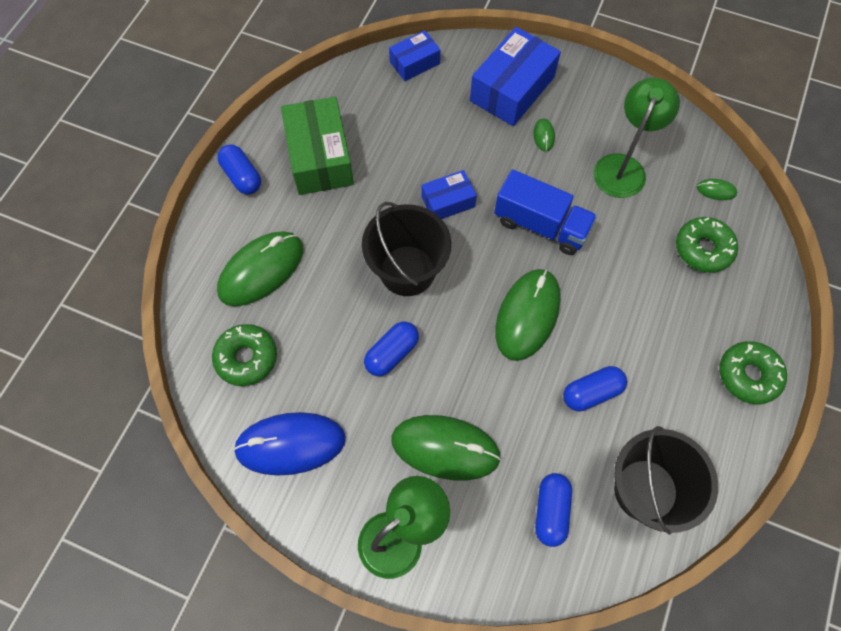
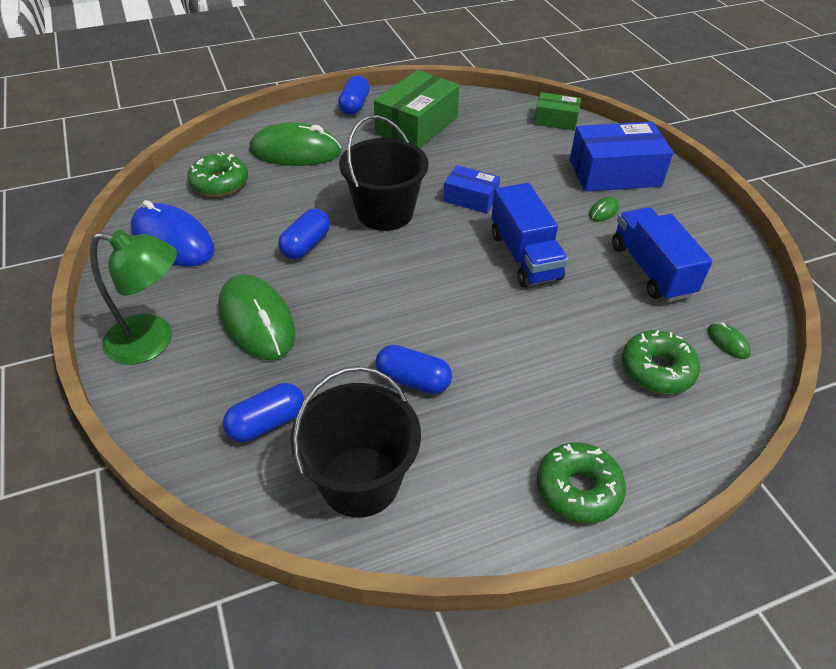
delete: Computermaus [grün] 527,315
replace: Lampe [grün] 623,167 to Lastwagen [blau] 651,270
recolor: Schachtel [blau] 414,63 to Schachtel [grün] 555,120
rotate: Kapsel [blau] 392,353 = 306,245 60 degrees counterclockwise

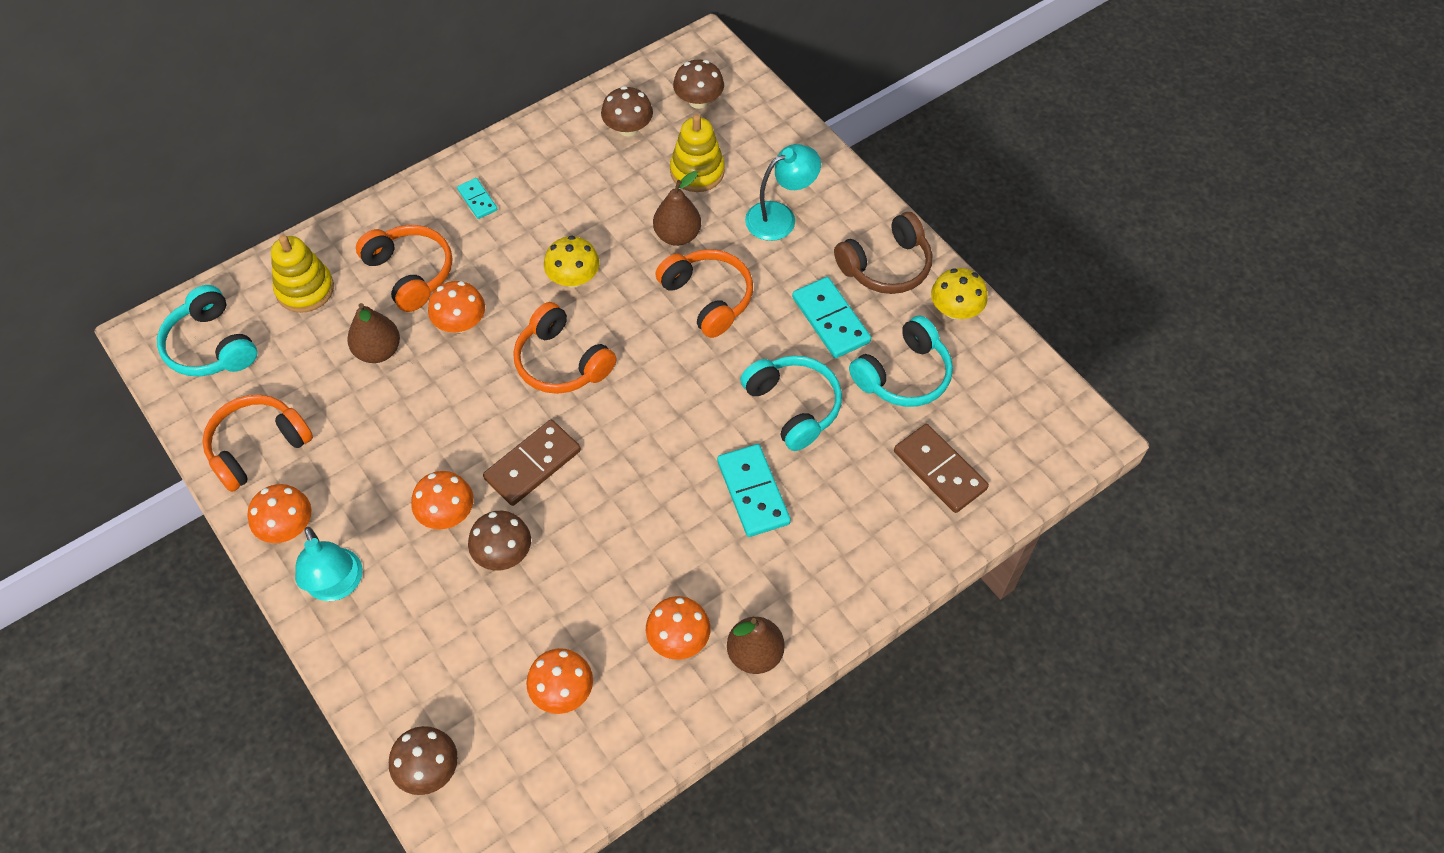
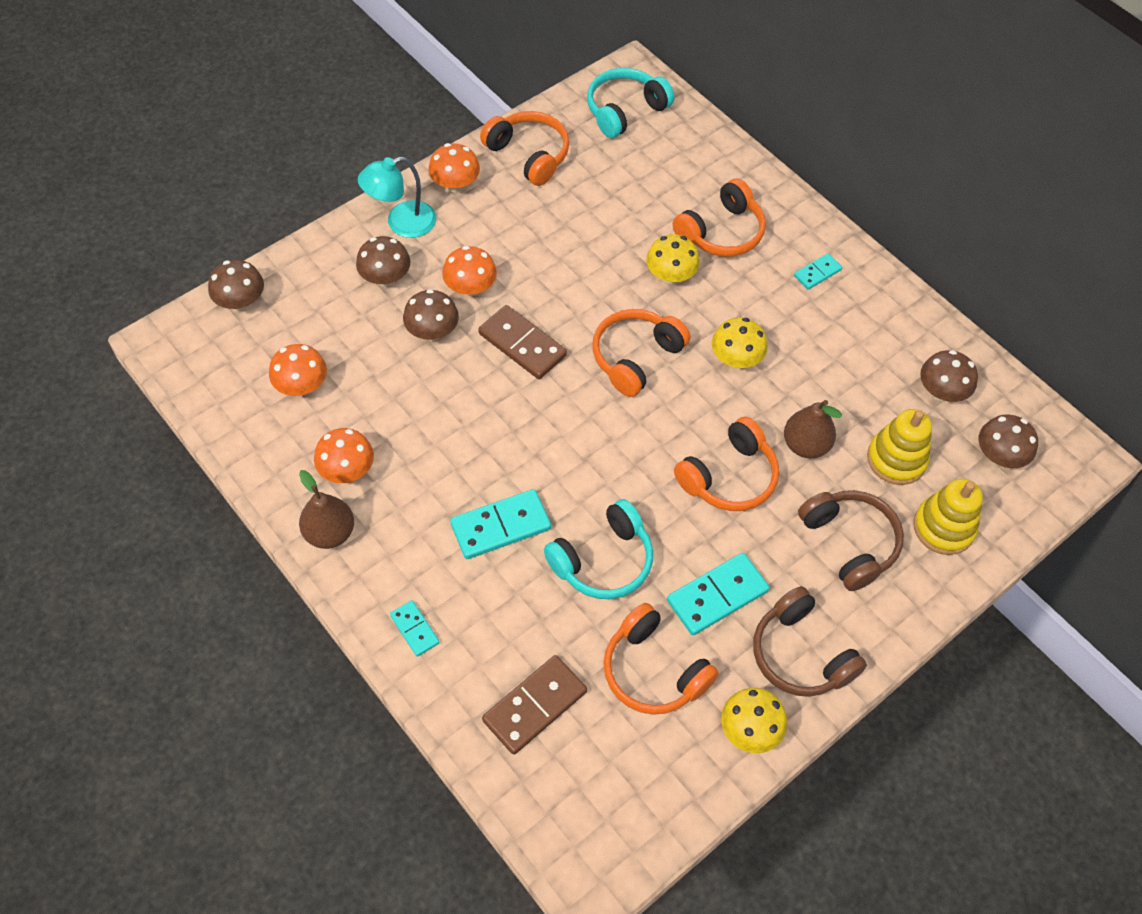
delete: Birne [braun] 378,351
insert: Pilz [braun] 385,277; Dominostein [türkis] 415,629
move: Stapelspielzeug [gelb] 305,289 to 943,527
replace: Lampe [türkis] 780,217 to Kopfhörer [braun] 850,542
recolor: Kopfhörer [türkis] 903,375 to Kopfhörer [orange] 653,671; Pilz [orange] 460,323 to Pilz [gelb] 670,275

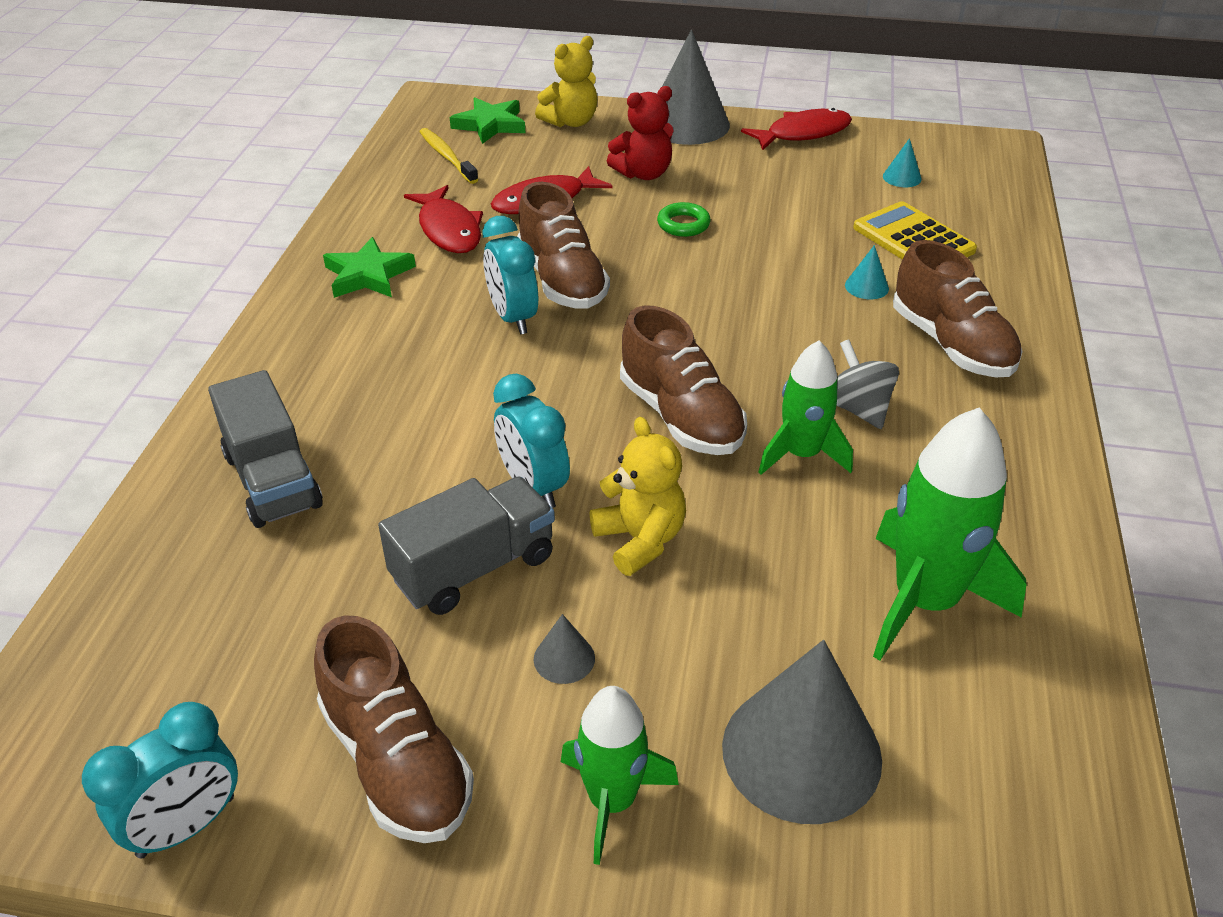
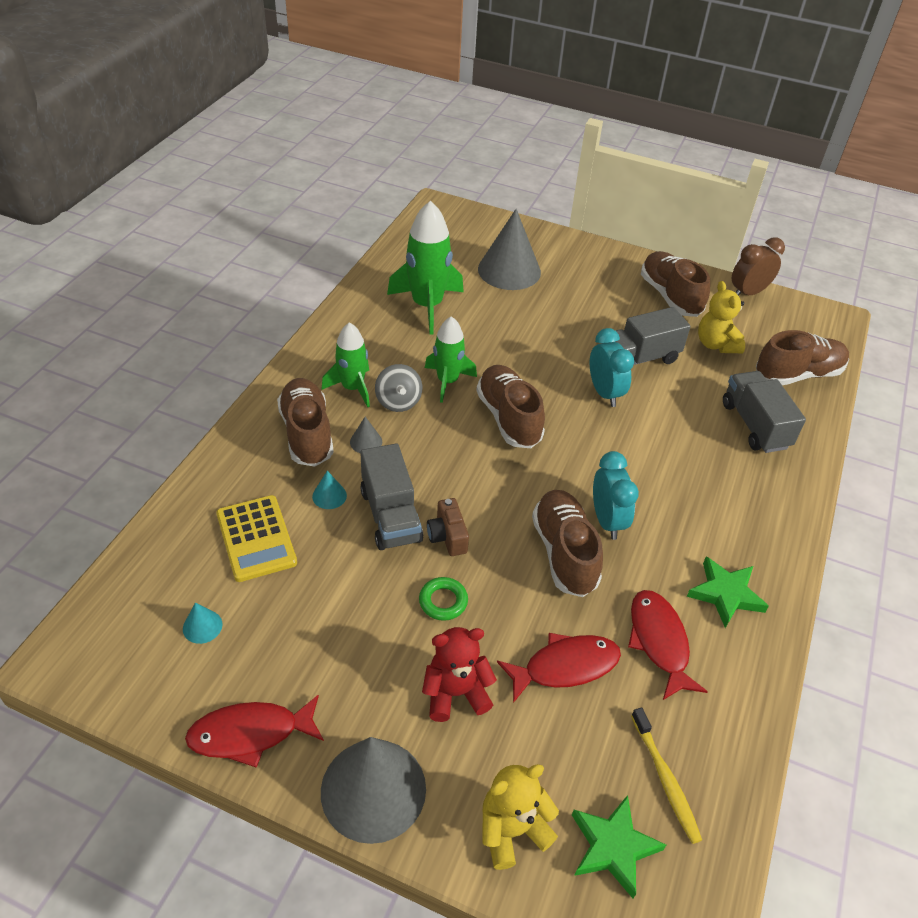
insert: Lastwagen [grau] 390,515; Kamera [braun] 447,536; Schuh [braun] 797,374
move: Rakete [grün] 612,801 to 352,388; Kegel [grau] 564,658 to 366,442; Teddybär [gelb] 640,540 to 716,344
recolor: Wecker [türkis] 186,826 to Wecker [braun] 748,293

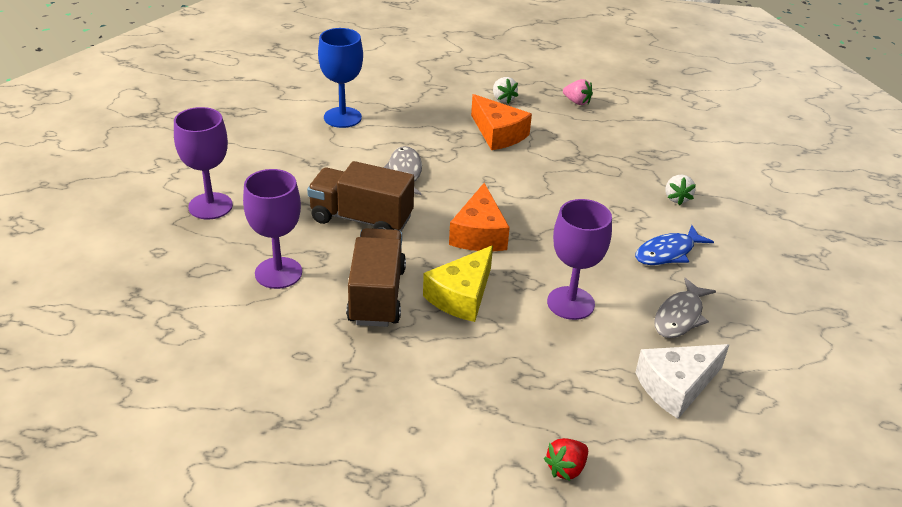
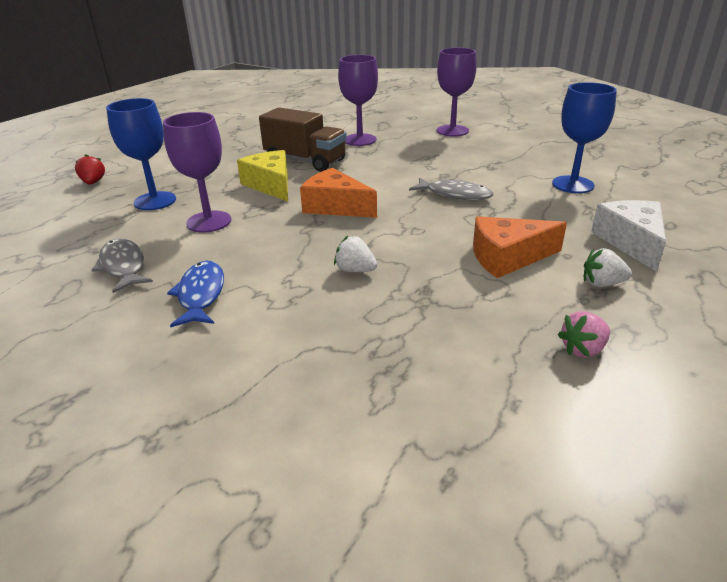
delete: Lastwagen [braun] 361,219
insert: Kelch [blau] 155,201
move: Erdbeere [weiß] 676,198 to 355,270; Käse [weiß] 676,386 to 631,242

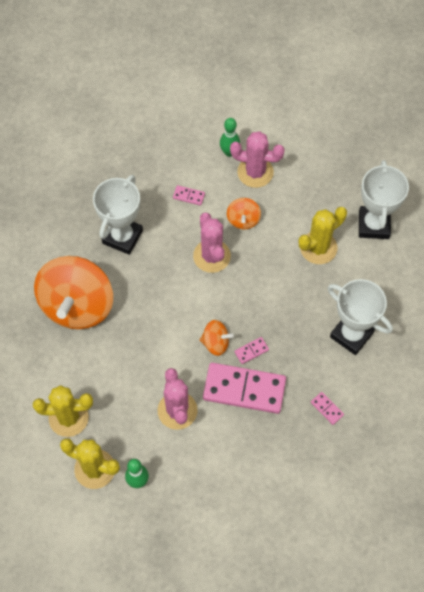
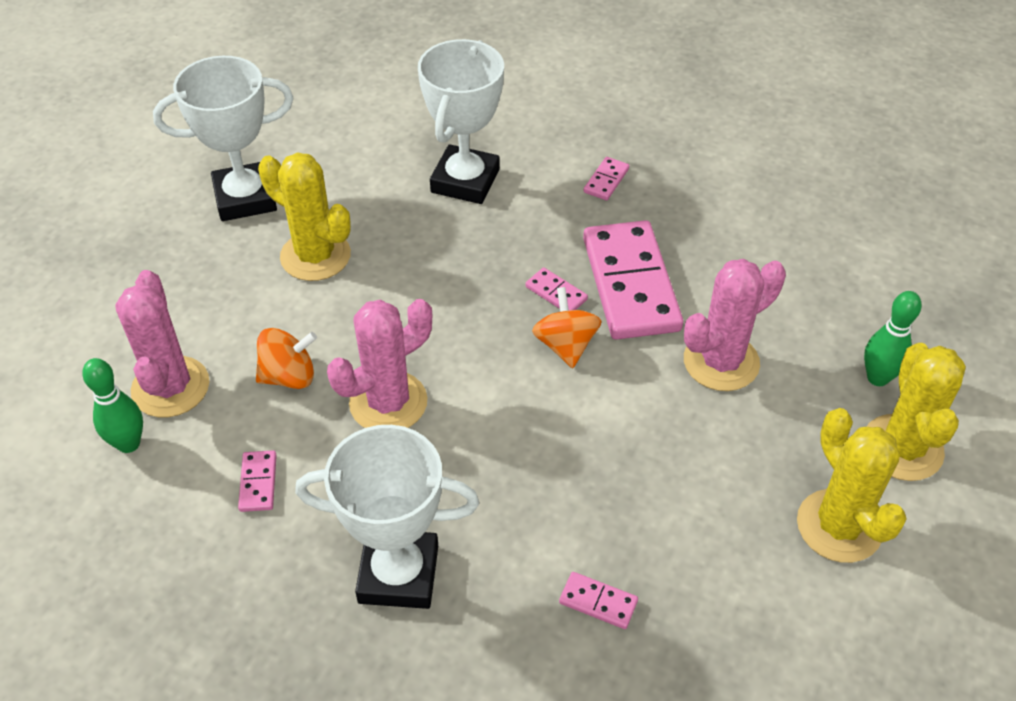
replace: Kreisel [orange] 77,305 to Dominostein [rosa] 598,602

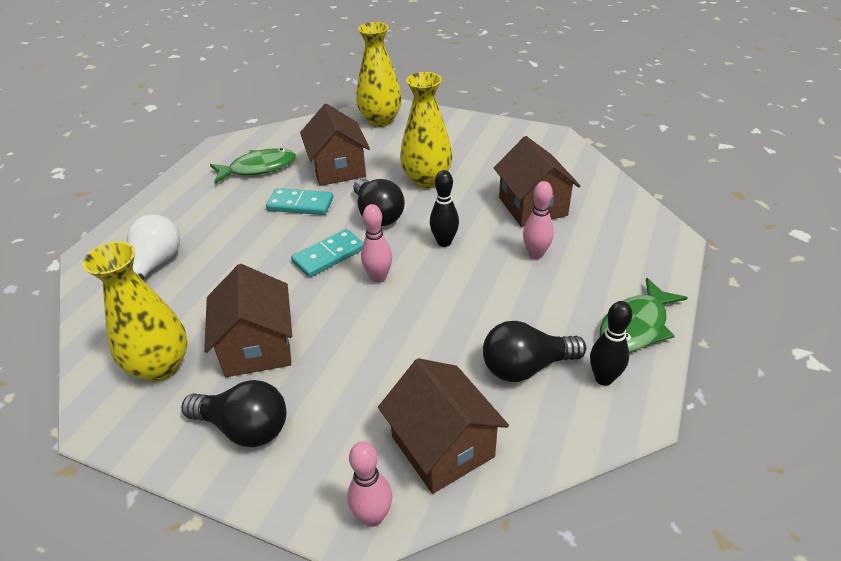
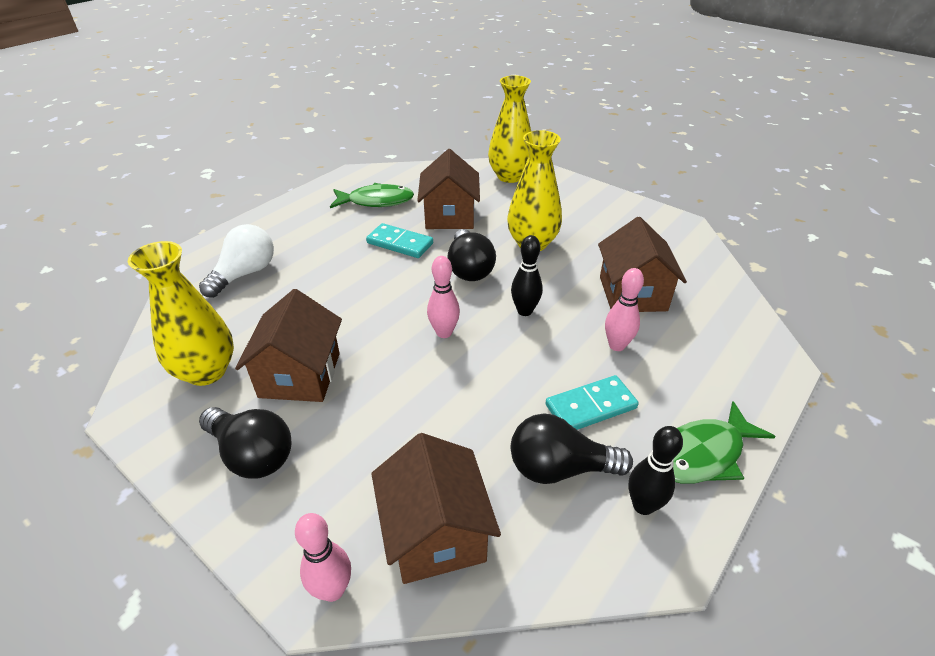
move: Dominostein [türkis] 329,255 to 591,407

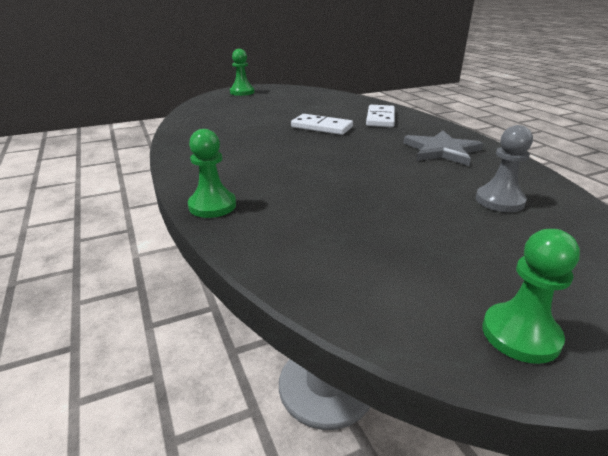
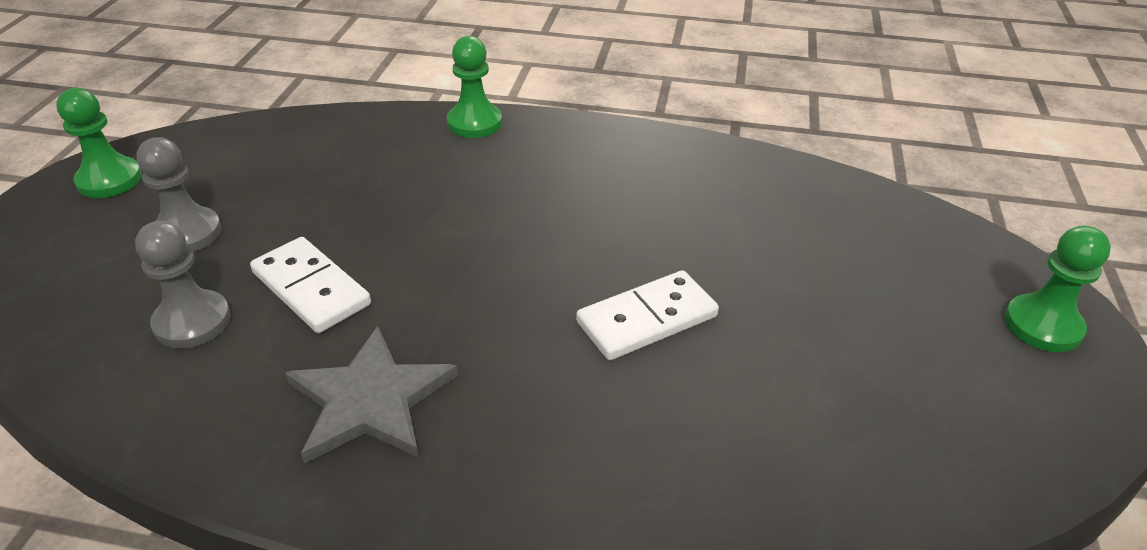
insert: Bauer [grau] 187,233
move: Dominostein [weiß] 380,118 to 311,288

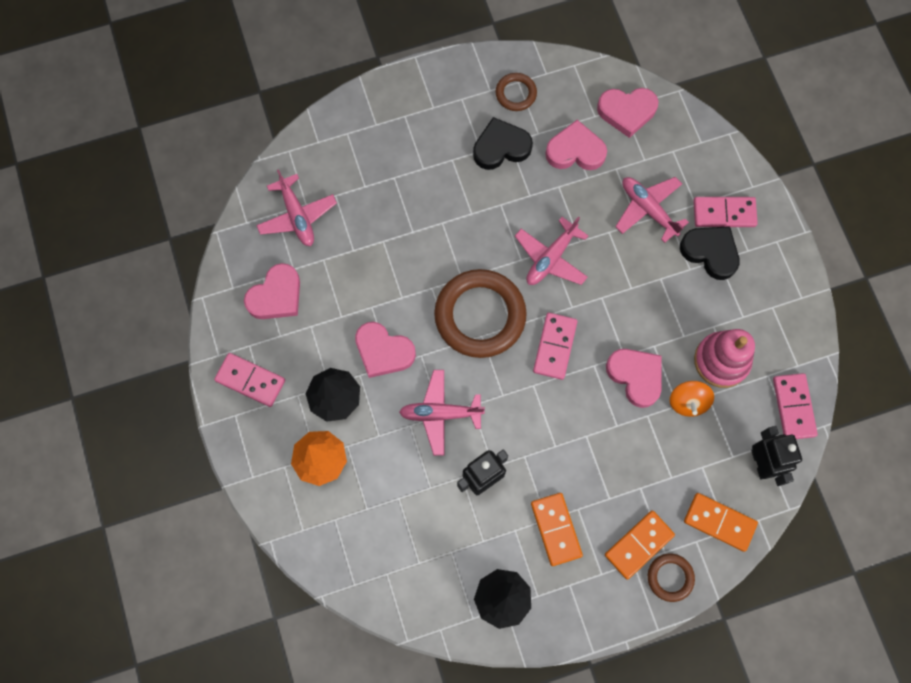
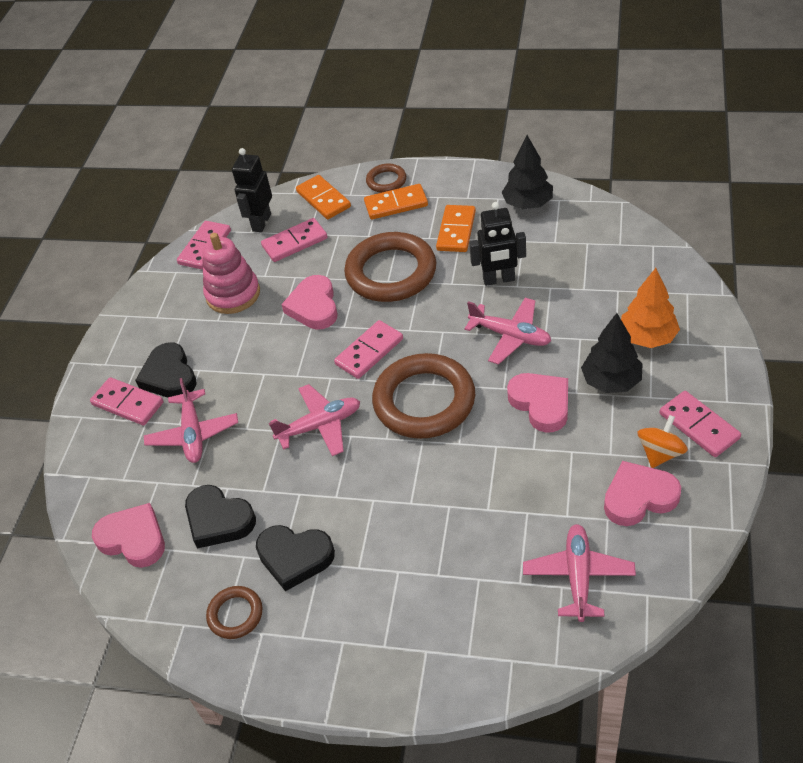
insert: Dominostein [rosa] 294,242; Ring [braun] 391,272
move: Kreisel [orange] 688,402 to 660,453
recolor: Herz [rosa] 575,151 to Herz [schwarz] 218,520

